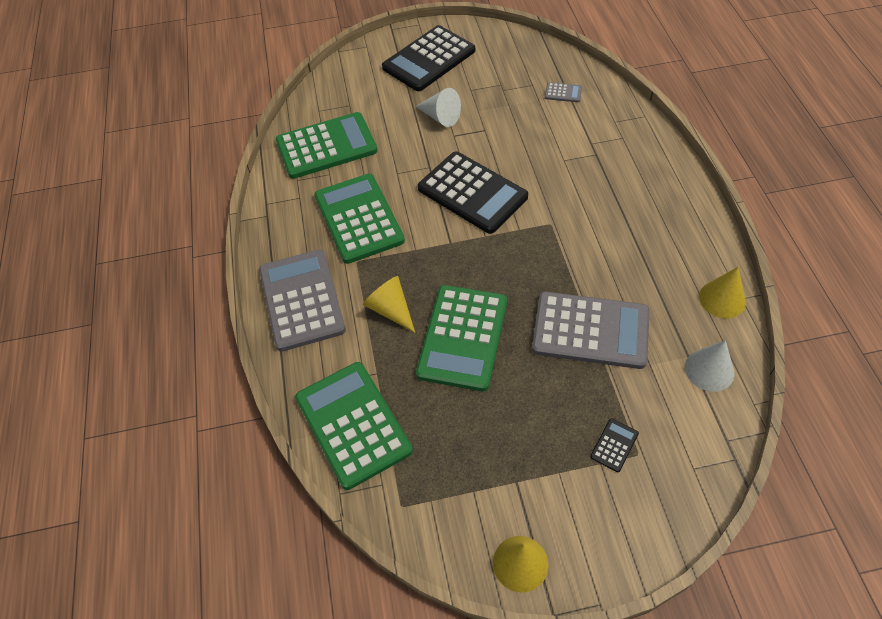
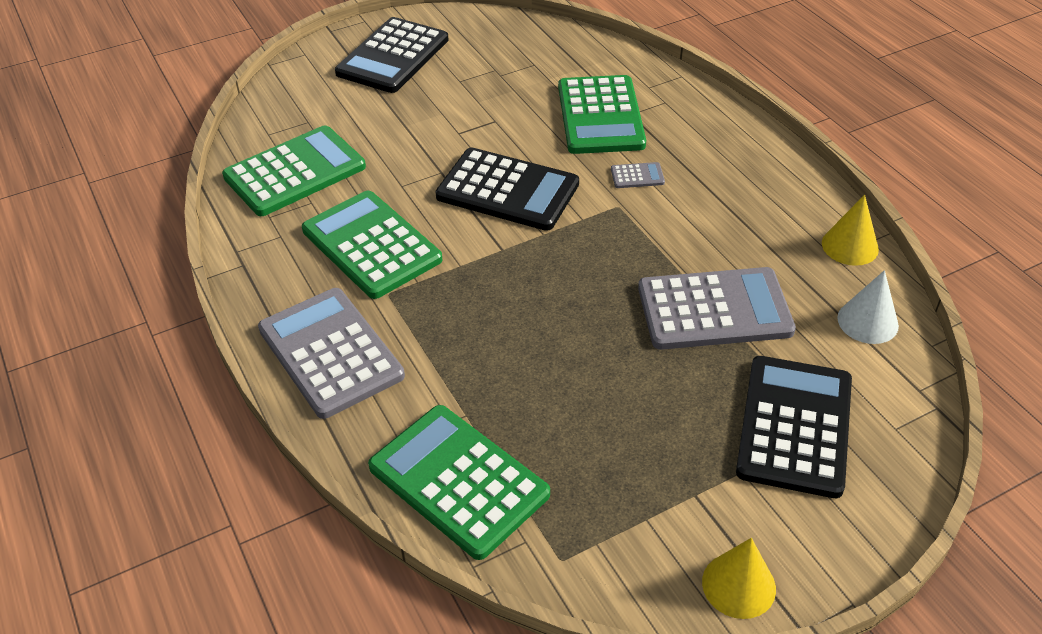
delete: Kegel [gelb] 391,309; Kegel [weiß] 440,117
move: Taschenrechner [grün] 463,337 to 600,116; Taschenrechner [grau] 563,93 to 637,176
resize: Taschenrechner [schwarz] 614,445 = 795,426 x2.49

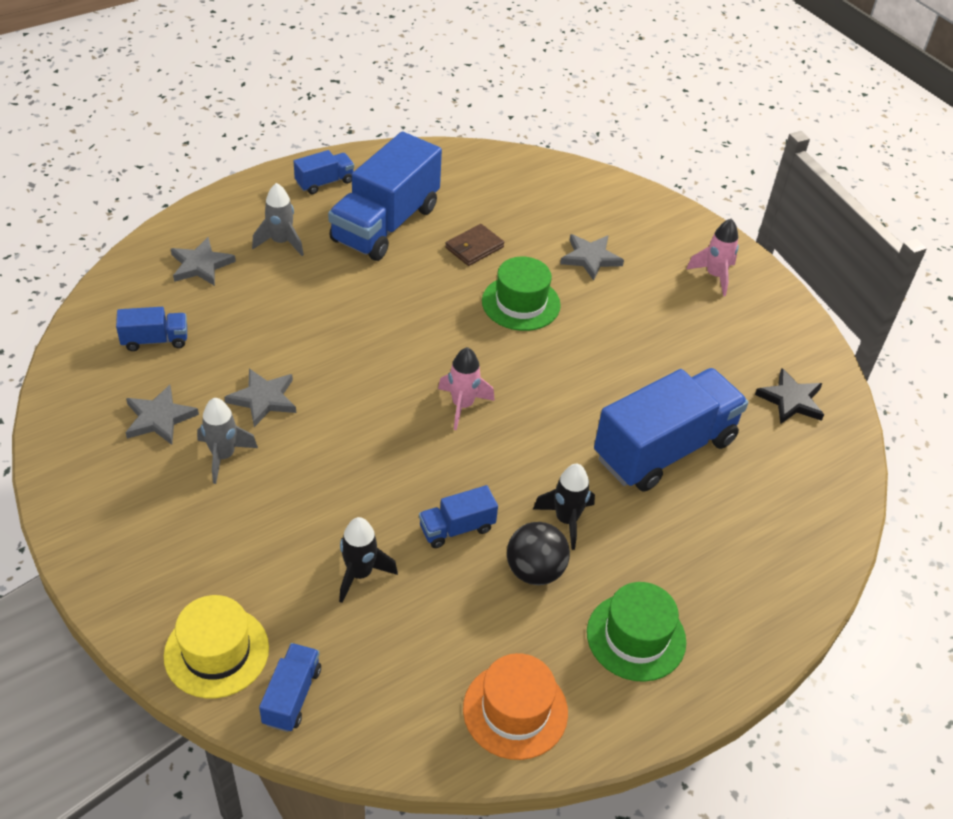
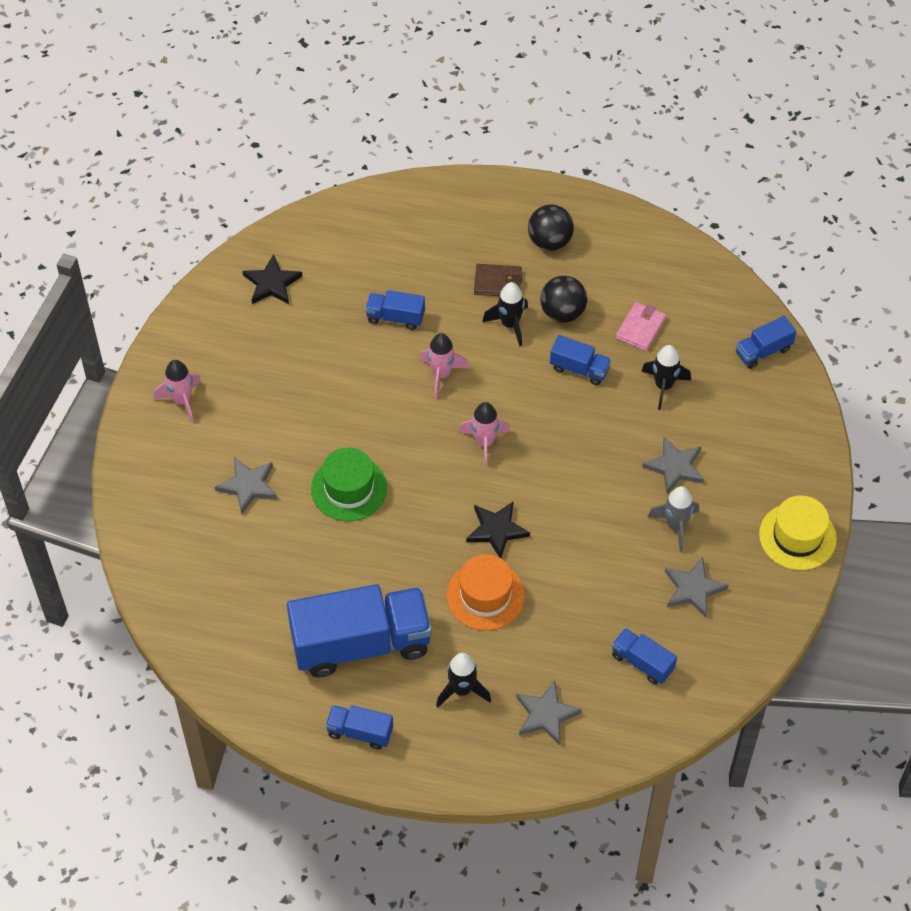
insert: Rakete [rosa] 441,374; Stern [schwarz] 496,530; Geldbörse [rosa] 640,328
move: Hut [orange] 515,710 to 485,595; Geldbörse [braun] 474,247 to 498,282; Stern [grau] 263,399 to 675,467; Hut [gelb] 216,652 to 797,536
replace: Hut [grün] 636,637 to Ball [schwarz] 550,241
recolor: Rakete [grau] 281,242 to Rakete [schwarz] 462,690
resize: Lastwagen [blau] 664,449 = 395,317 x0.46

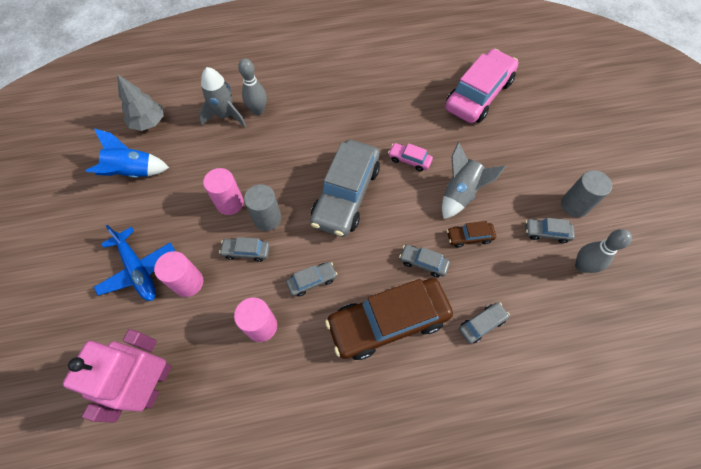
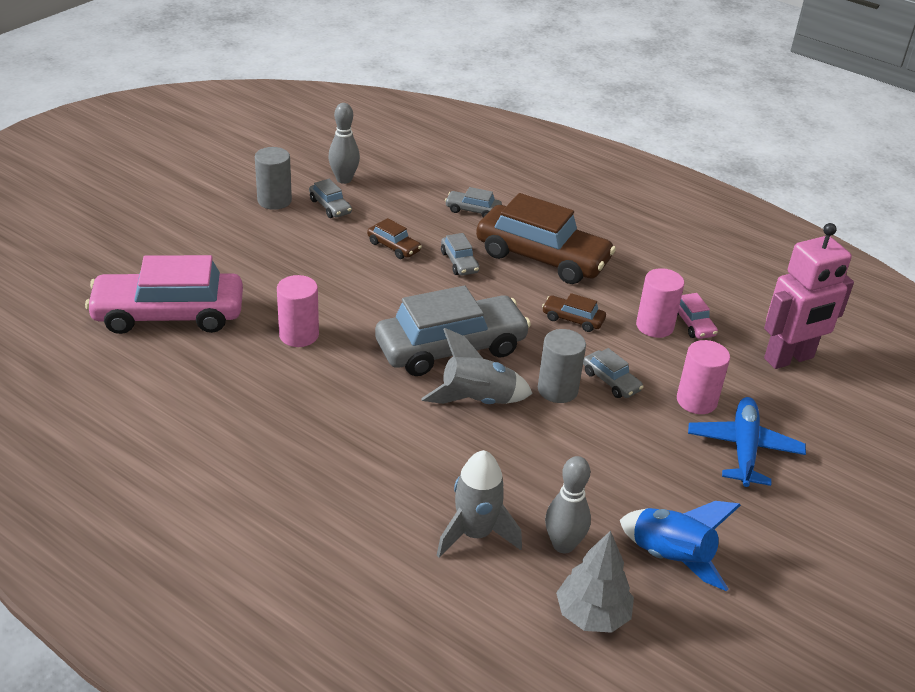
move: Vollzylinder [rosa] 230,203 to 299,335; Rakete [grau] 460,193 to 477,400; Bowlingkegel [grau] 258,110 to 563,545; Auto [rosa] 409,160 to 692,323
recolor: Auto [grau] 312,281 to Auto [braun] 573,319

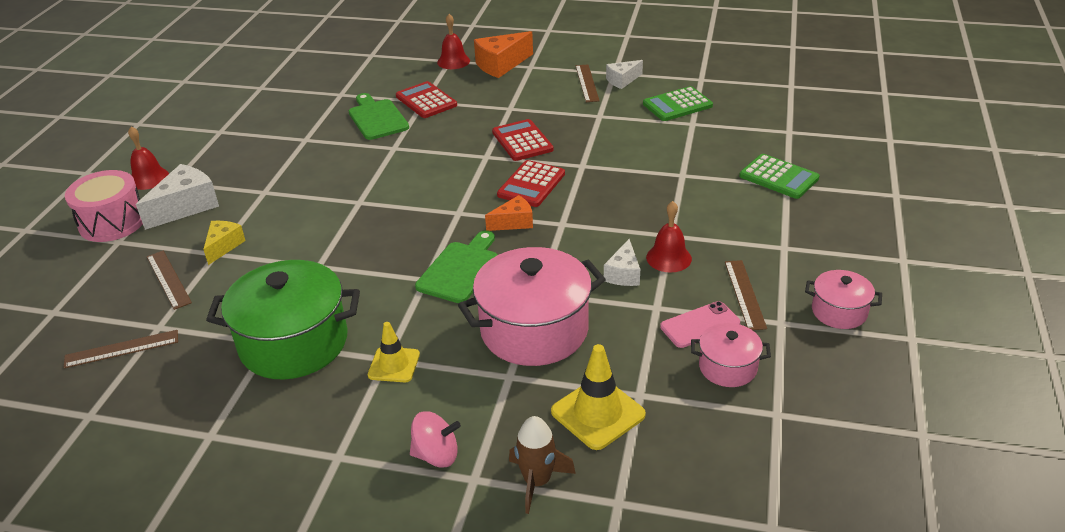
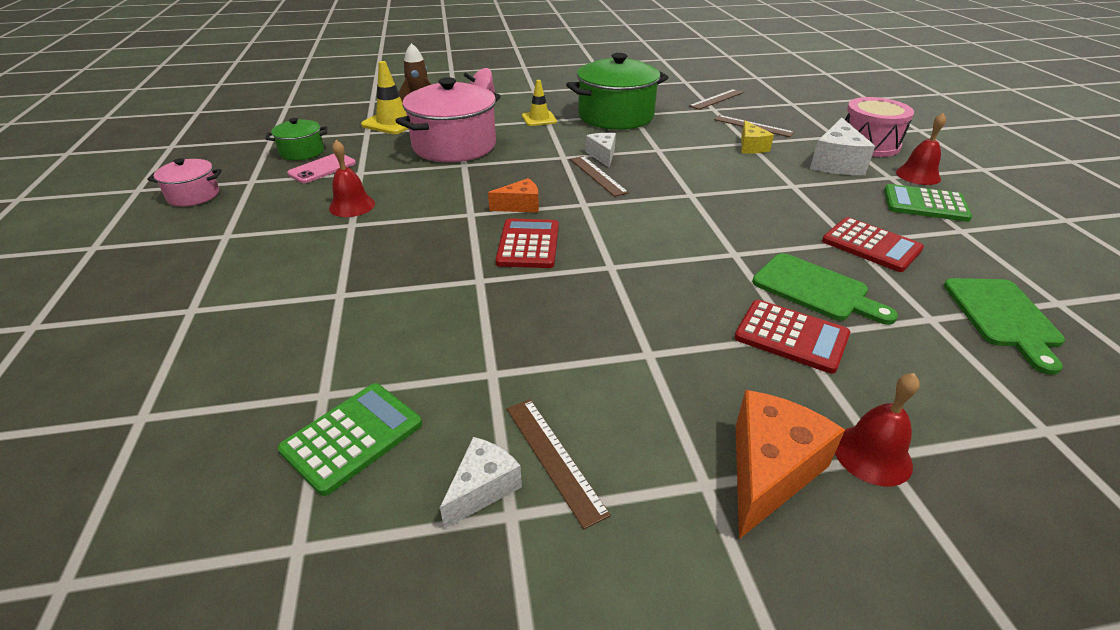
move: Lineal [braun] 744,294 to 598,175; Käse [weiß] 623,274 to 602,155; Taschenrechner [rot] 522,141 to 871,245; Taschenrechner [grün] 778,177 to 925,204; Schneidebrett [grün] 460,269 to 1003,317
recolor: Kochtopf [rosa] 727,367 to Kochtopf [grün] 302,152
rotate: Käse [orange] 514,222 = 520,206 150 degrees counterclockwise

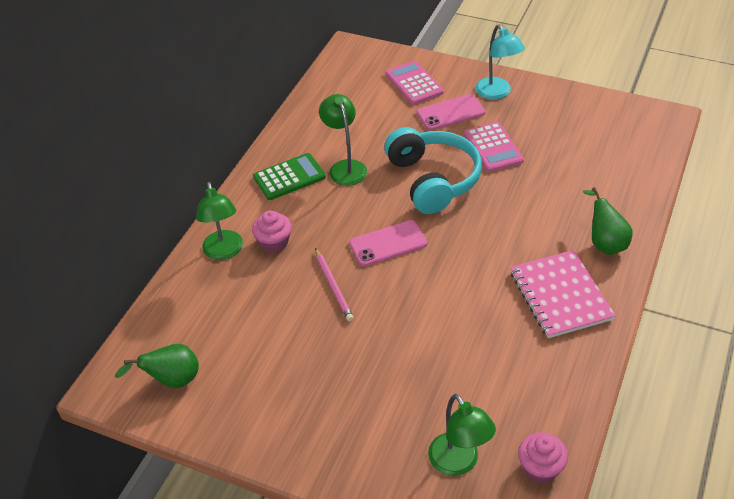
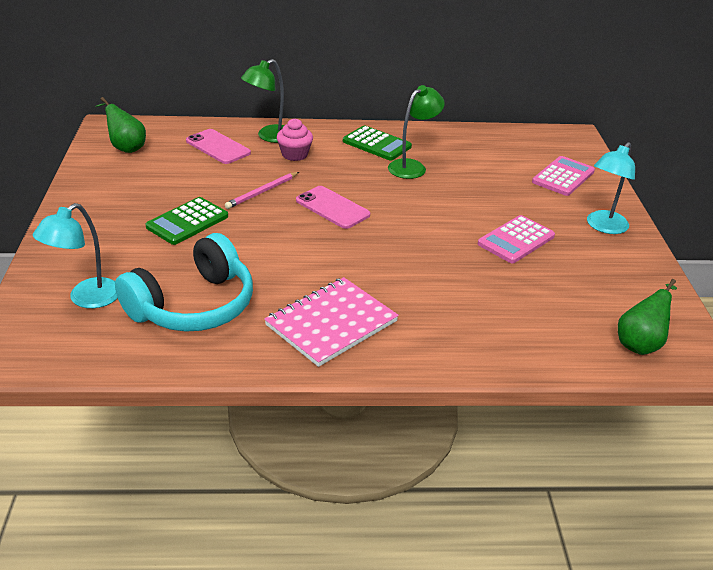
delete: Muffin [rosa] 540,468
insert: Taschenrechner [grün] 187,222
move: Kopfhörer [türkis] 433,180 to 193,306; Handy [rosa] 450,113 to 218,147; Birne [grün] 605,243 to 640,343
recolor: Lampe [grün] 459,463 to Lampe [türkis] 86,299

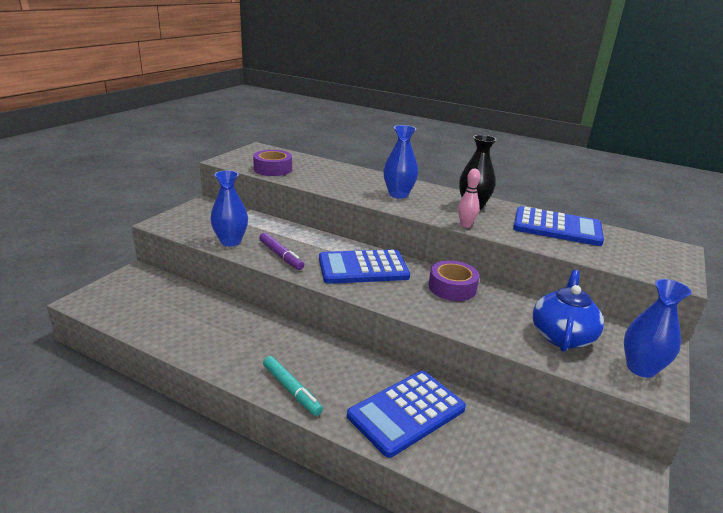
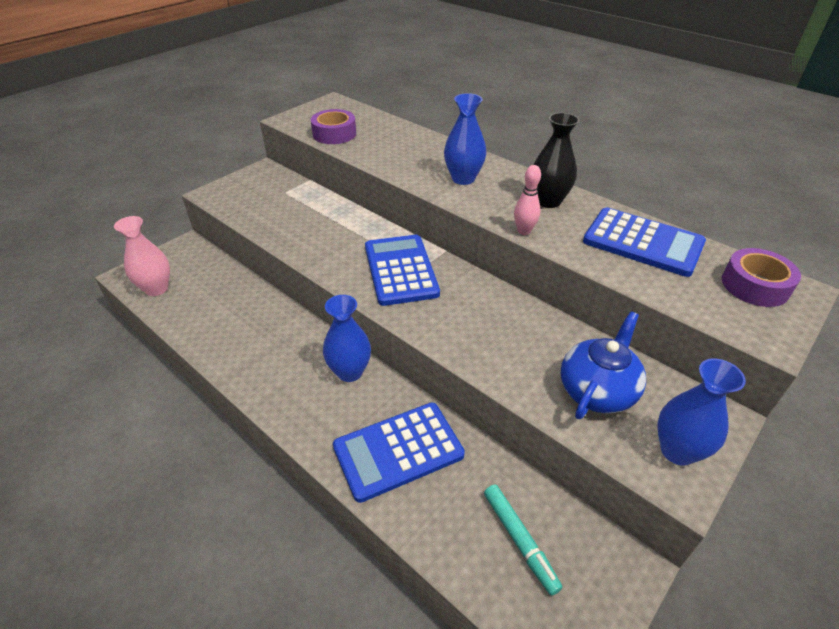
delete: Filzstift [lila] 281,256
insert: Vase [rosa] 156,288
move: Vase [blau] 231,241 to 349,372; Filzstift [türkis] 291,390 to 519,540; Klebeband [lila] 452,287 to 755,285
rotate: Taschenrechner [blau] 363,268 = 400,270 75 degrees clockwise

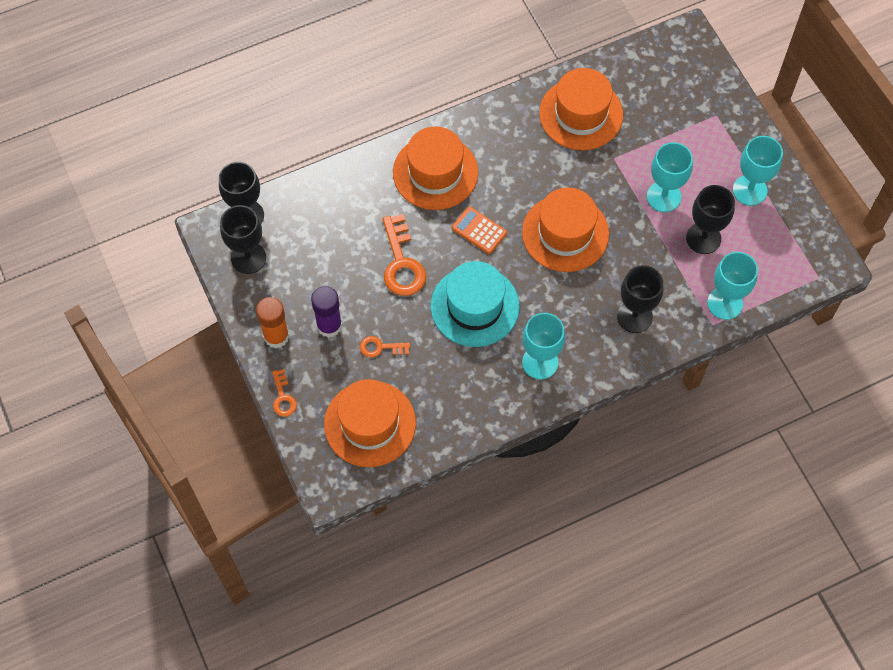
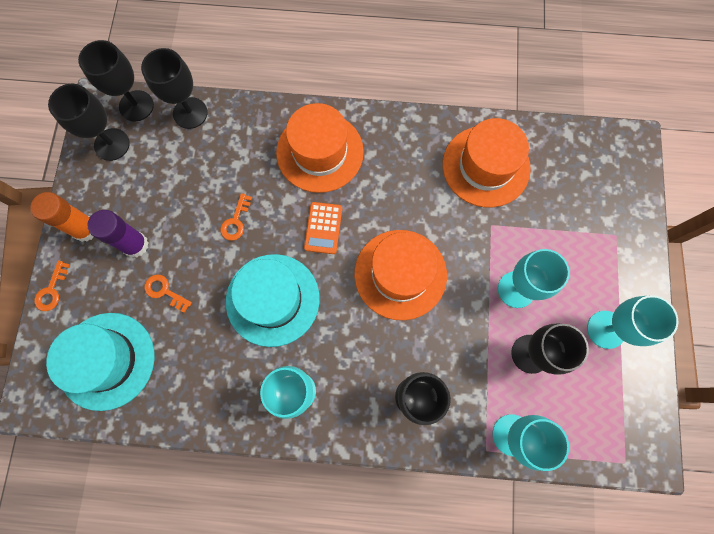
insert: Kelch [schwarz] 190,113
recolor: Hut [orange] 370,424 to Hut [türkis] 106,360
rotate: Taschenrechner [orange] 479,230 = 323,228 150 degrees counterclockwise
resize: Schlüssel [orange] 402,263 = 236,221 x0.54

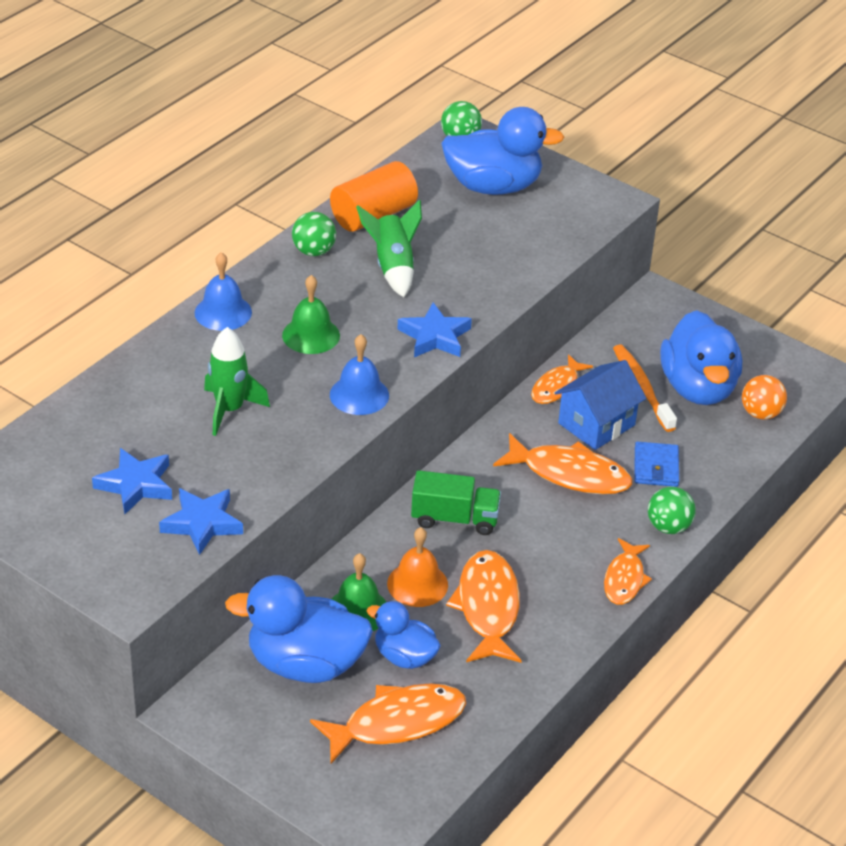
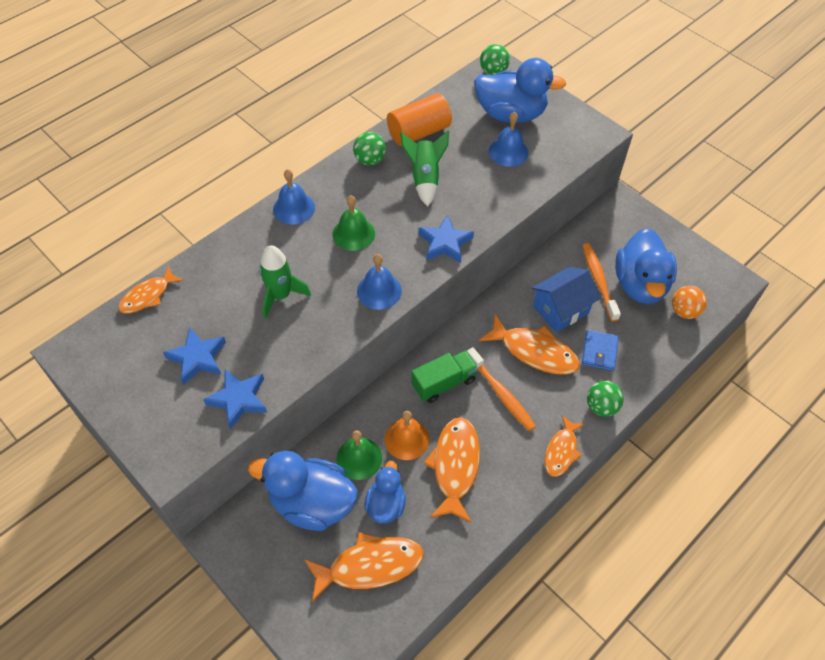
insert: Zahnbürste [orange] 501,394; Glocke [blau] 508,152
move: Fisch [orange] 557,387 to 148,296
rotate: Ente [blau] 404,656 = 386,504 60 degrees clockwise; Lastwagen [grün] 454,519 = 443,383 45 degrees counterclockwise

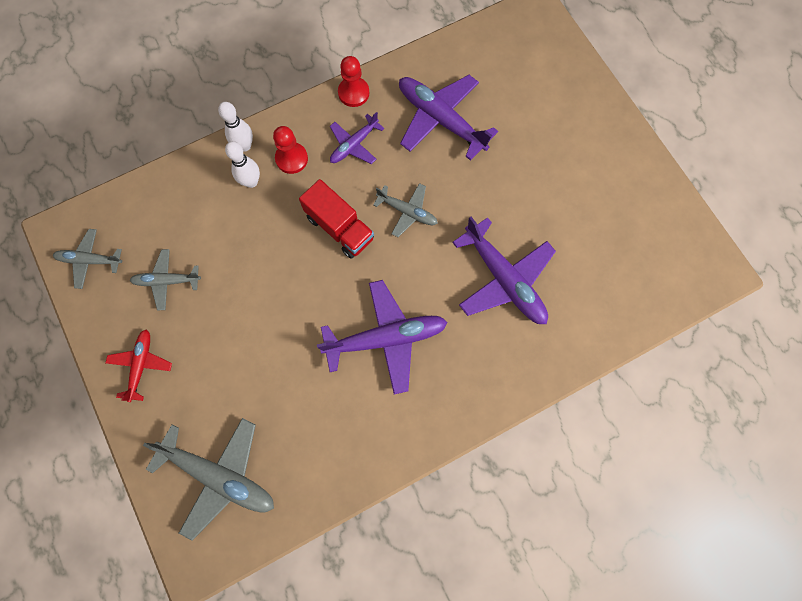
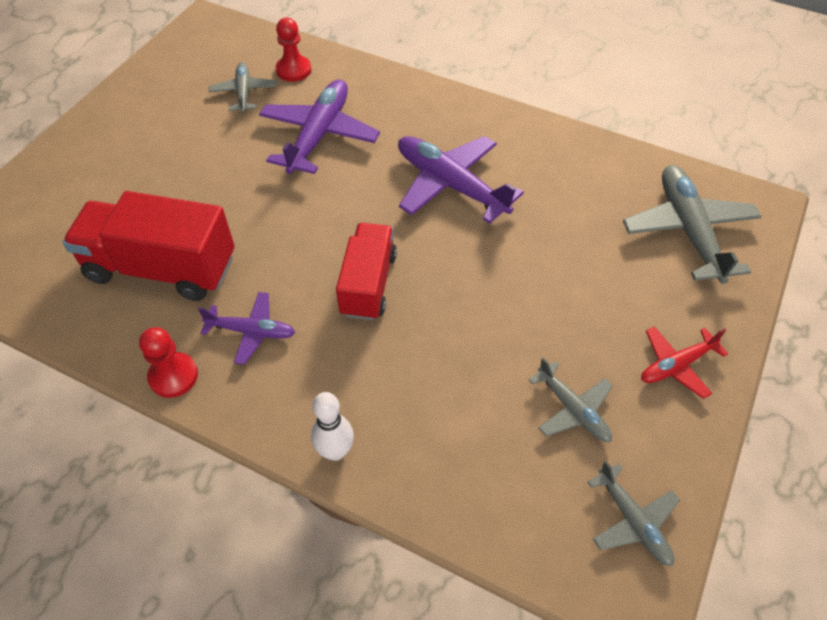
delete: Bowlingkegel [weiß] 251,182
move: Flugzeug [grau] 407,211 to 243,93; Bauer [rot] 291,159 to 293,70
replace: Flugzeug [lila] 441,120 to Lastwagen [rot] 162,268

